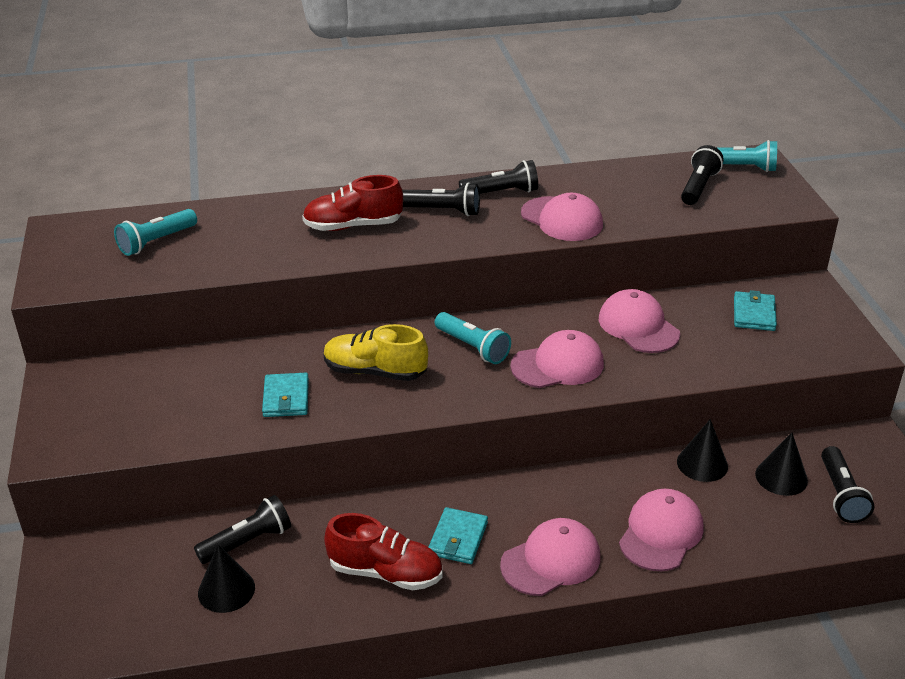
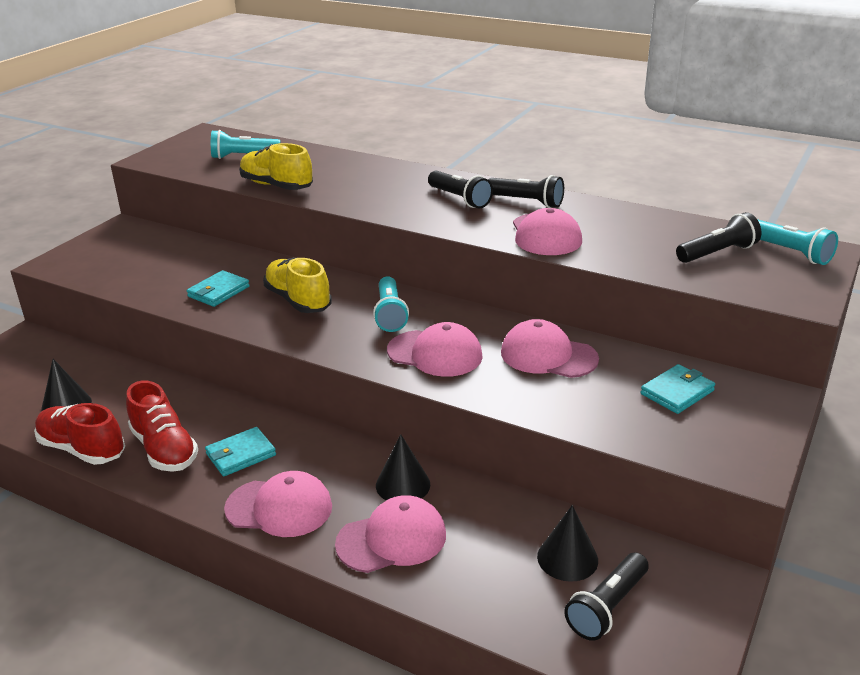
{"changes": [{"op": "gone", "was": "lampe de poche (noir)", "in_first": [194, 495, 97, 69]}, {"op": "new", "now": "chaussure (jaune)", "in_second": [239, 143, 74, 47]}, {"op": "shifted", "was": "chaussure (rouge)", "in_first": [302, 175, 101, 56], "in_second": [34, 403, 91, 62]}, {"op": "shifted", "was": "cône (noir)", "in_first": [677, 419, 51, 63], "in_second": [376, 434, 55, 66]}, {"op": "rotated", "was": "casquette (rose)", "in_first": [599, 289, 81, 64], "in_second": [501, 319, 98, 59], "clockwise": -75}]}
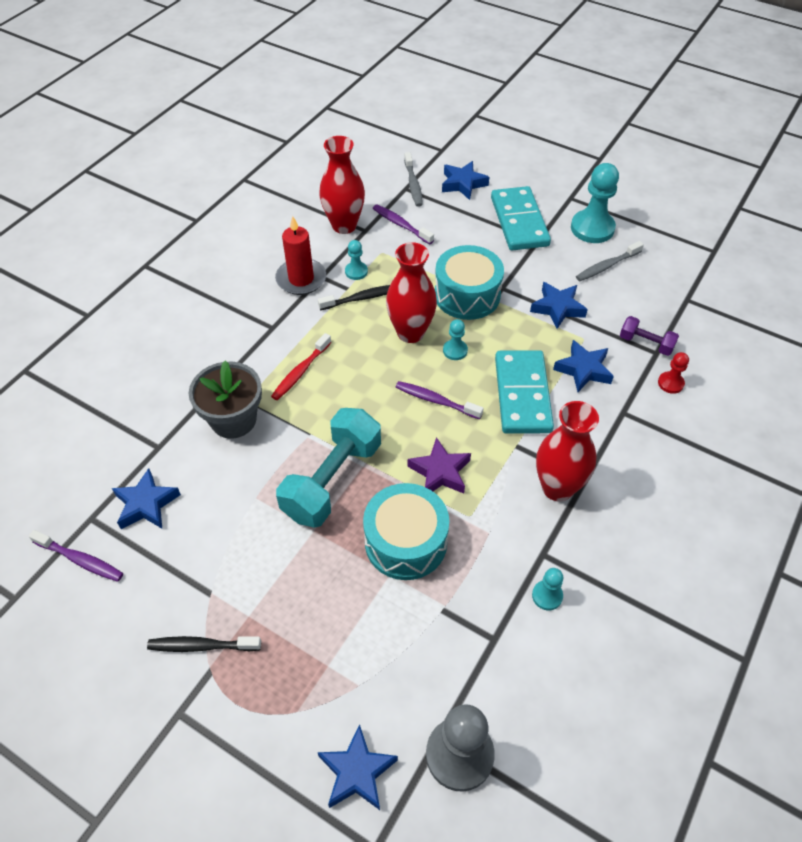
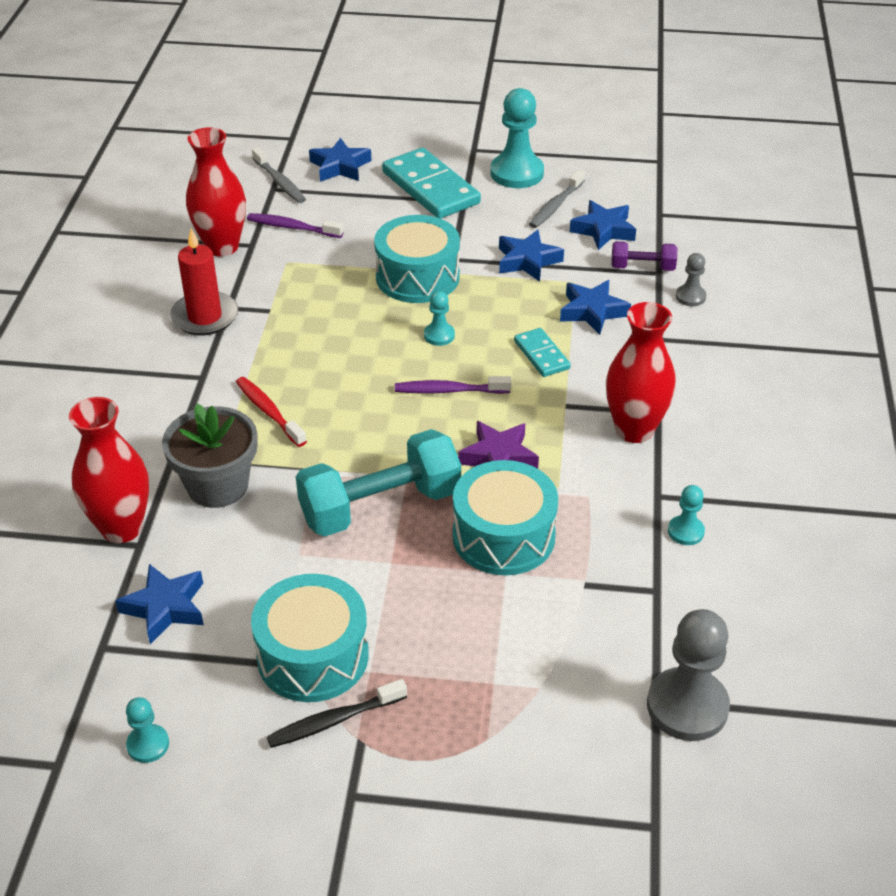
{"changes": [{"op": "gone", "was": "brosse à dents (violet)", "in_first": [29, 530, 94, 52]}, {"op": "gone", "was": "brosse à dents (noir)", "in_first": [318, 285, 72, 25]}, {"op": "new", "now": "tambour (turquoise)", "in_second": [251, 574, 118, 128]}, {"op": "shifted", "was": "étoile (bleu)", "in_first": [317, 724, 81, 86], "in_second": [570, 200, 66, 50]}, {"op": "shifted", "was": "pion (turquoise)", "in_first": [345, 240, 23, 40], "in_second": [126, 697, 43, 66]}, {"op": "shifted", "was": "vase (rouge)", "in_first": [386, 242, 51, 101], "in_second": [69, 397, 80, 146]}, {"op": "repainted", "was": "pion (rouge)", "now": "pion (gris)", "in_first": [658, 352, 31, 42], "in_second": [676, 253, 30, 53]}, {"op": "rotated", "was": "brosse à dents (rouge)", "in_first": [271, 333, 60, 67], "in_second": [236, 377, 71, 70], "clockwise": 135}, {"op": "rotated", "was": "haltère (turquoise)", "in_first": [276, 408, 105, 120], "in_second": [296, 429, 165, 108], "clockwise": 60}, {"op": "scaled", "was": "domino (turquoise)", "in_first": [495, 350, 59, 84], "in_second": [514, 328, 57, 49], "ratio": 0.53}]}
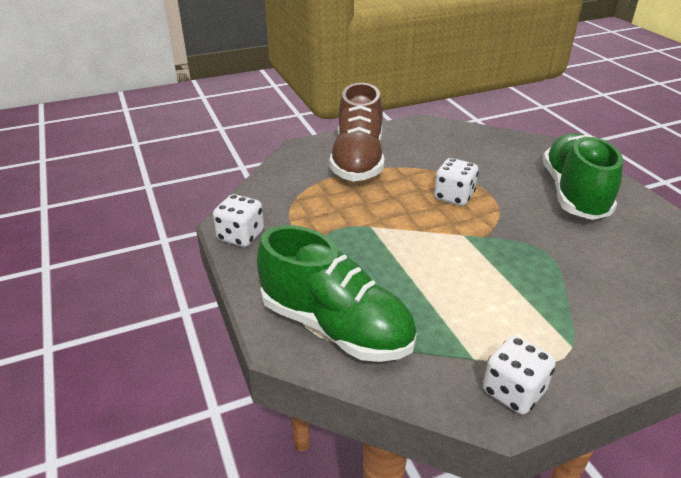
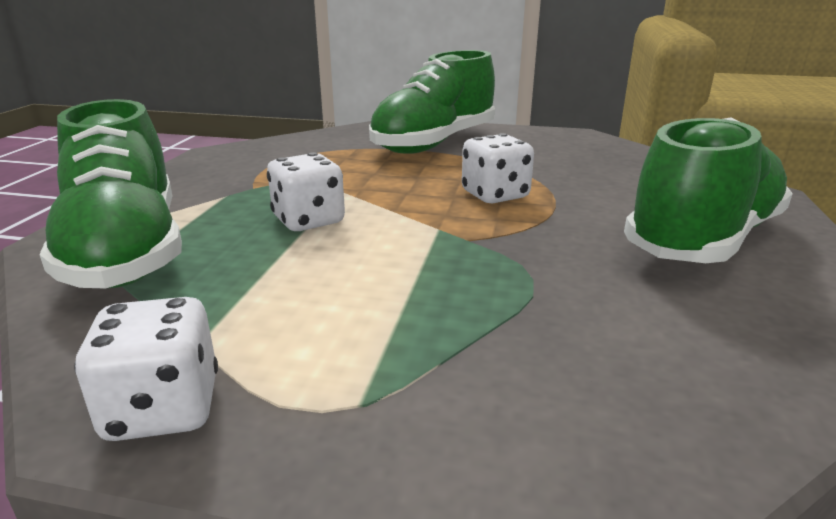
{"changes": [{"op": "shifted", "was": "dé (blanc)", "in_first": [213, 194, 51, 53], "in_second": [267, 152, 78, 79]}, {"op": "repainted", "was": "chaussure (marron)", "now": "chaussure (vert)", "in_first": [329, 83, 55, 98], "in_second": [369, 50, 126, 104]}]}
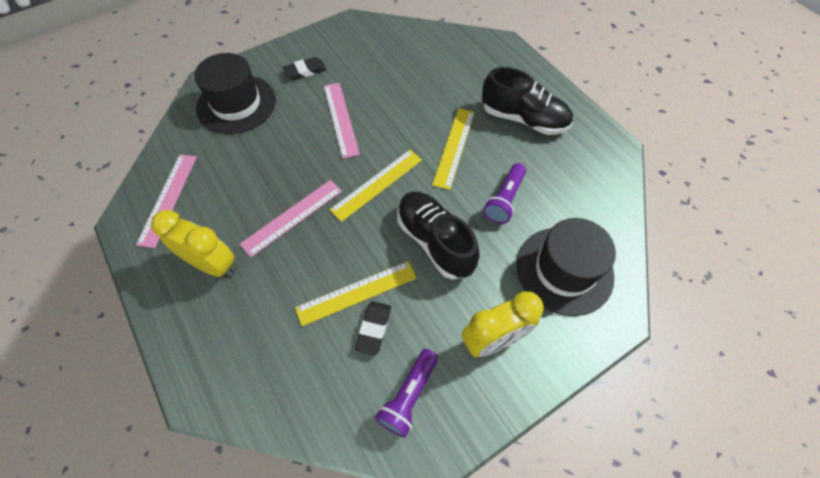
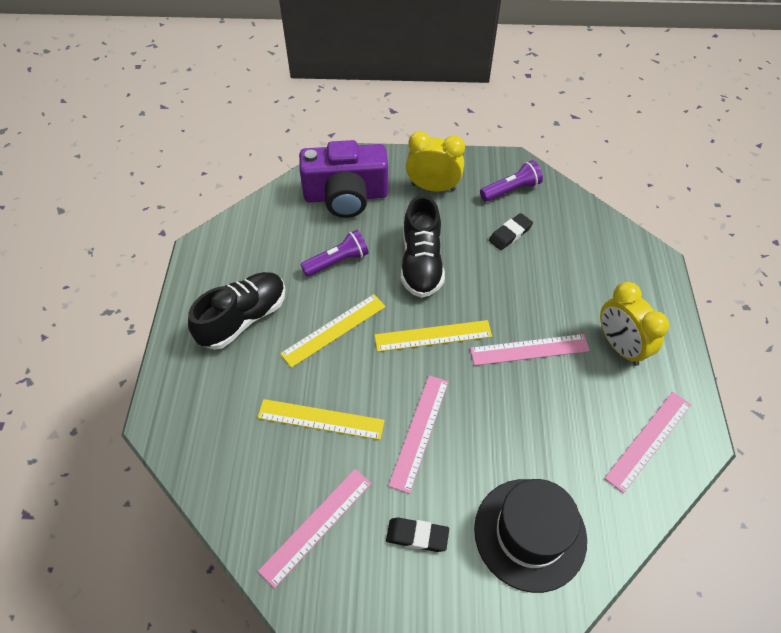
{"changes": [{"op": "new", "now": "règle (rose)", "in_second": [258, 469, 114, 119]}, {"op": "shifted", "was": "règle (jaune)", "in_first": [295, 261, 122, 65], "in_second": [257, 399, 128, 41]}, {"op": "swapped", "was": "chapeau (noir)", "now": "appareil photo (violet)", "in_first": [516, 218, 100, 98], "in_second": [299, 140, 89, 78]}, {"op": "rotated", "was": "chaussure (noir)", "in_first": [482, 67, 91, 68], "in_second": [188, 272, 98, 78], "clockwise": 75}]}
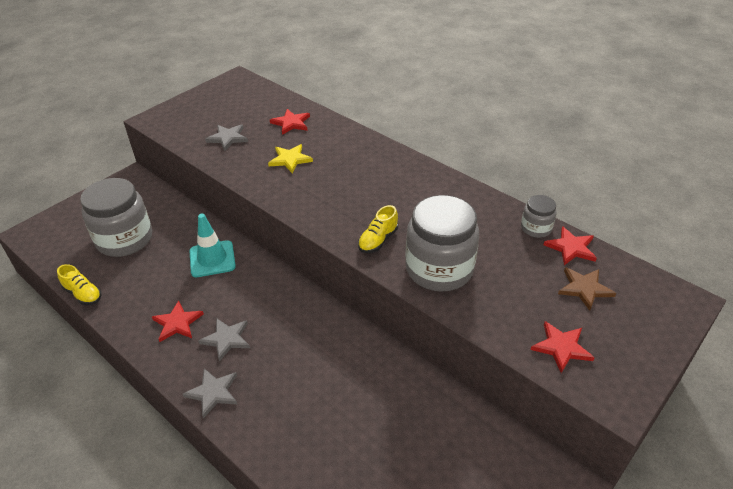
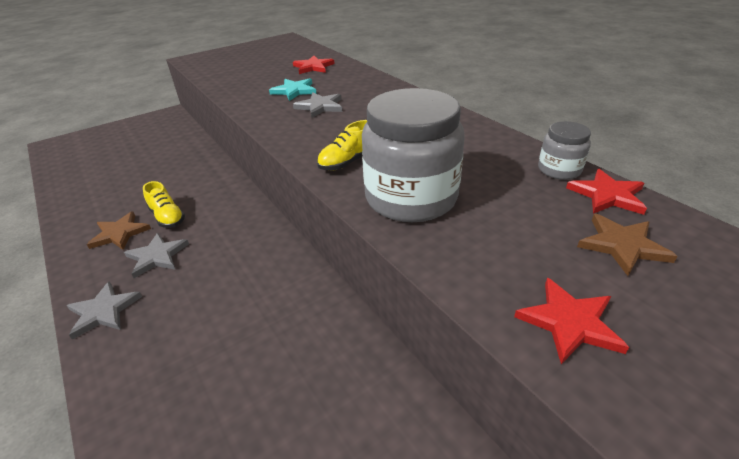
{"changes": [{"op": "gone", "was": "bocal (gris)", "in_first": [80, 178, 72, 79]}, {"op": "gone", "was": "cône de chantier (turquoise)", "in_first": [189, 214, 47, 63]}, {"op": "shifted", "was": "chaussure (jaune)", "in_first": [57, 264, 45, 41], "in_second": [143, 181, 42, 47]}, {"op": "shifted", "was": "étoile (gris)", "in_first": [205, 125, 43, 26], "in_second": [293, 92, 49, 26]}, {"op": "repainted", "was": "étoile (rouge)", "now": "étoile (marron)", "in_first": [152, 300, 52, 42], "in_second": [87, 211, 64, 39]}, {"op": "repainted", "was": "étoile (jaune)", "now": "étoile (turquoise)", "in_first": [268, 144, 45, 29], "in_second": [269, 78, 47, 23]}]}
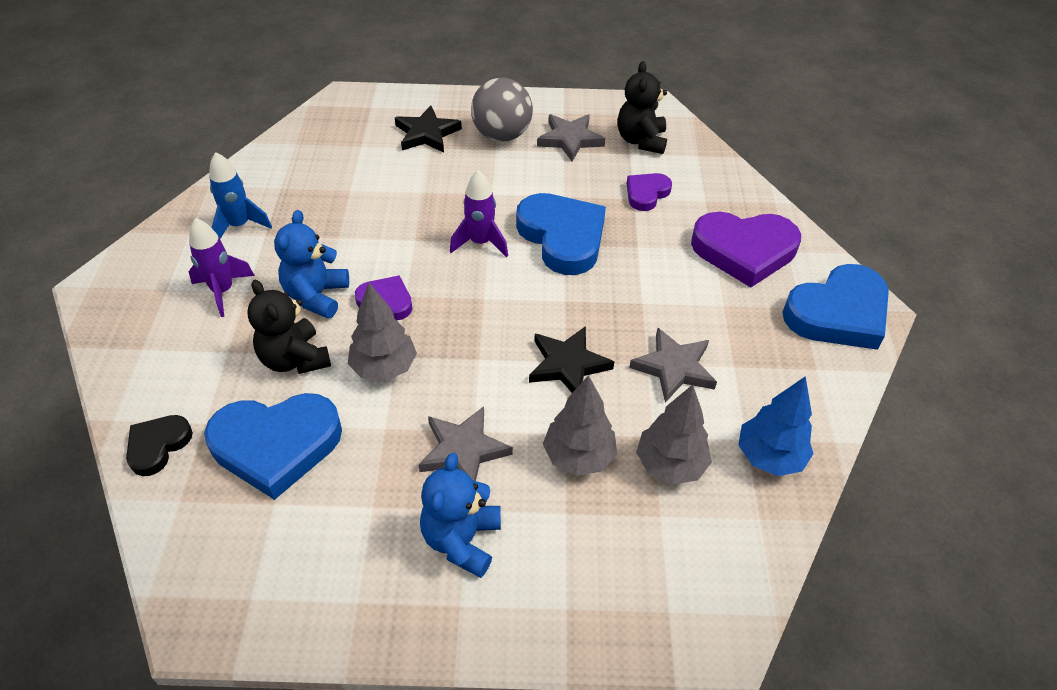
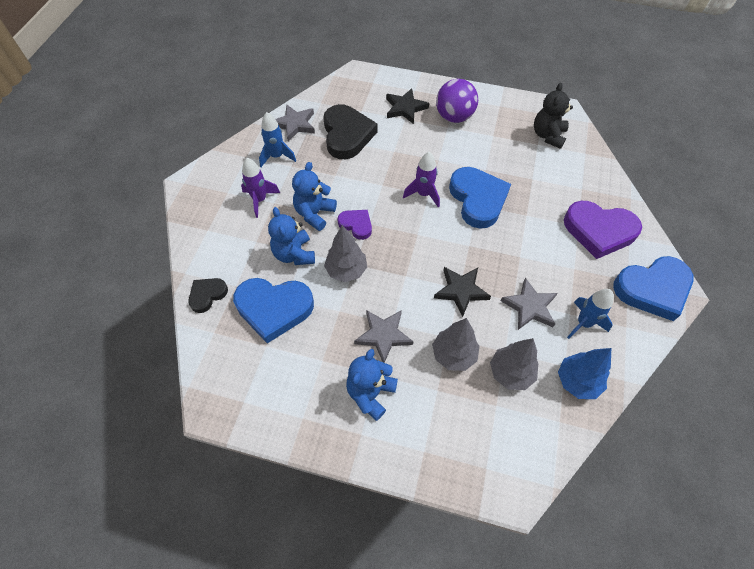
{"changes": [{"op": "gone", "was": "cœur (violet)", "in_first": [627, 173, 45, 38]}, {"op": "new", "now": "cœur (noir)", "in_second": [323, 104, 55, 55]}, {"op": "new", "now": "fusée (bleu)", "in_second": [567, 289, 47, 50]}, {"op": "shifted", "was": "étoile (gris)", "in_first": [537, 114, 68, 47], "in_second": [275, 105, 40, 36]}, {"op": "repainted", "was": "ours en peluche (noir)", "now": "ours en peluche (bleu)", "in_first": [247, 280, 84, 94], "in_second": [268, 207, 47, 58]}, {"op": "repainted", "was": "balle (gris)", "now": "balle (violet)", "in_first": [471, 77, 62, 65], "in_second": [436, 79, 42, 44]}]}
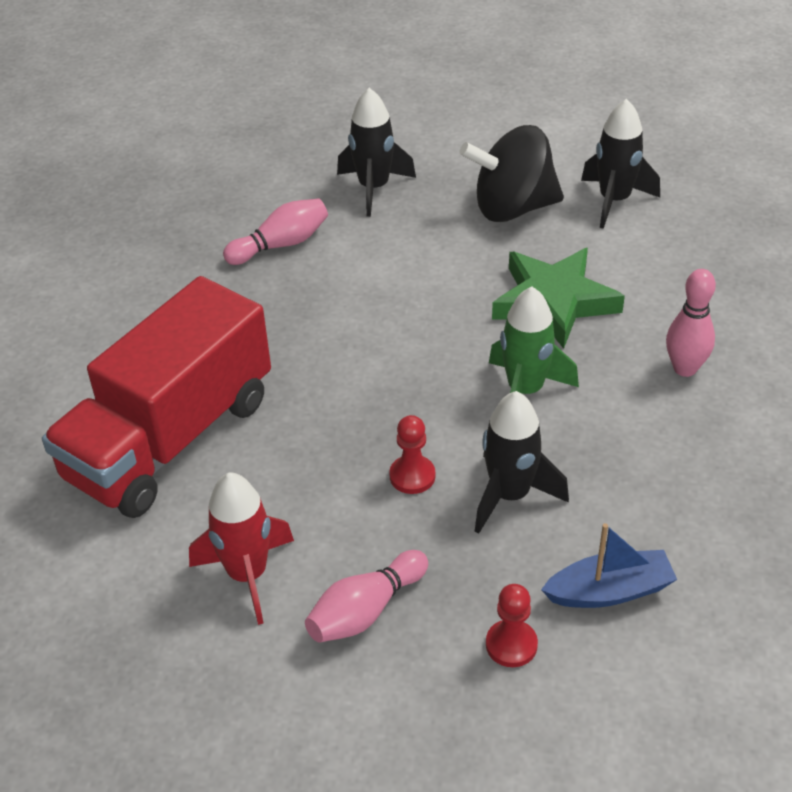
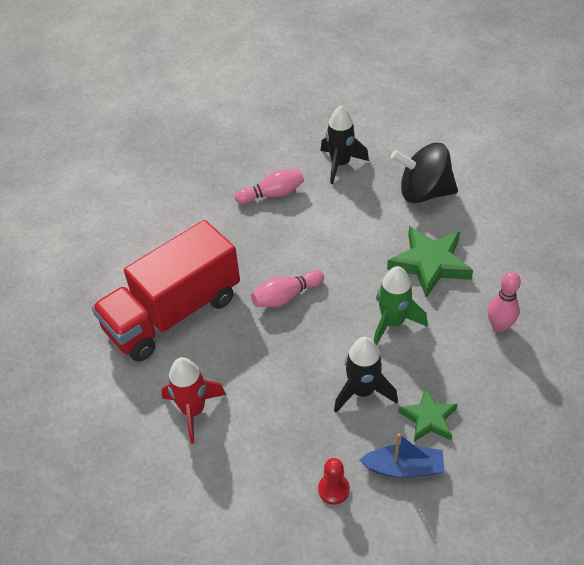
{"changes": [{"op": "gone", "was": "pion (rouge)", "in_first": [389, 415, 46, 79]}, {"op": "gone", "was": "fusée (noir)", "in_first": [581, 99, 79, 130]}, {"op": "new", "now": "étoile (vert)", "in_second": [398, 387, 60, 55]}, {"op": "shifted", "was": "quille (rose)", "in_first": [305, 550, 123, 93], "in_second": [251, 270, 73, 37]}]}
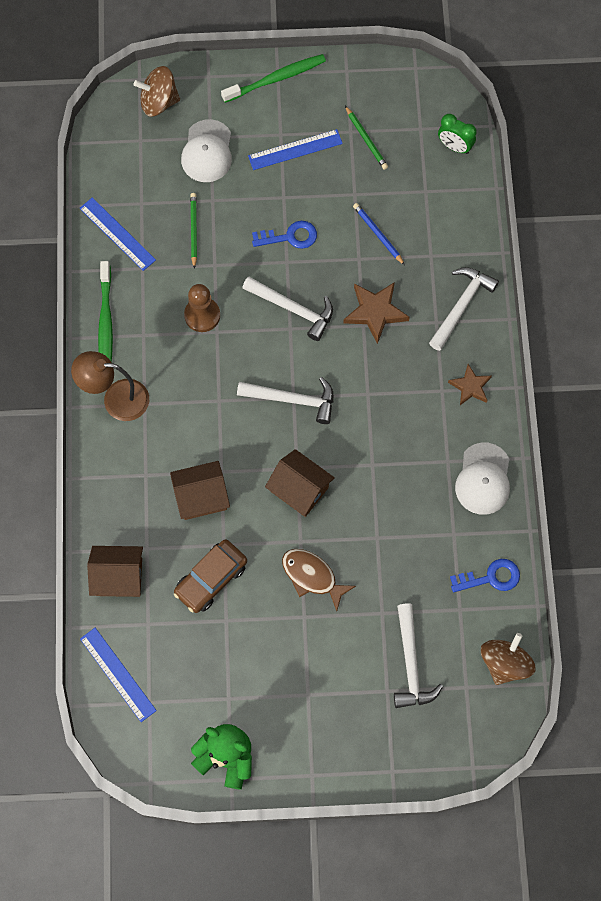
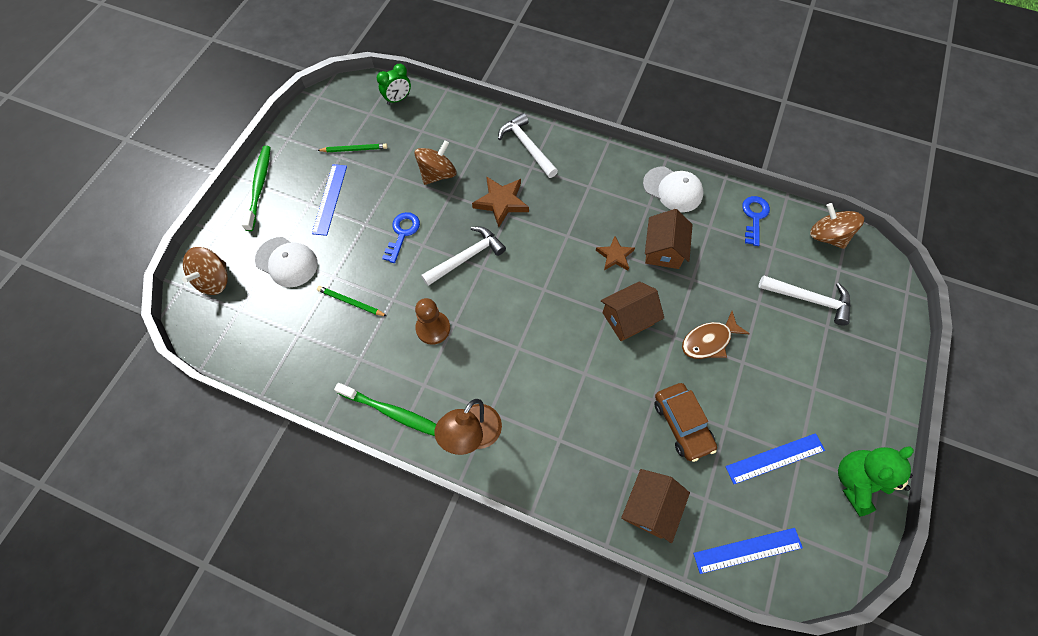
{"changes": [{"op": "gone", "was": "marteau (blanc)", "in_first": [237, 377, 96, 47]}, {"op": "shifted", "was": "règle (bleu)", "in_first": [80, 197, 76, 74], "in_second": [725, 433, 100, 51]}, {"op": "shifted", "was": "maison (marron)", "in_first": [170, 461, 60, 59], "in_second": [645, 209, 48, 60]}, {"op": "shifted", "was": "étoile (marron)", "in_first": [448, 364, 44, 41], "in_second": [596, 236, 39, 34]}, {"op": "swapped", "was": "crayon (bleu)", "now": "toupie (marron)", "in_first": [353, 203, 52, 62], "in_second": [414, 140, 42, 45]}]}
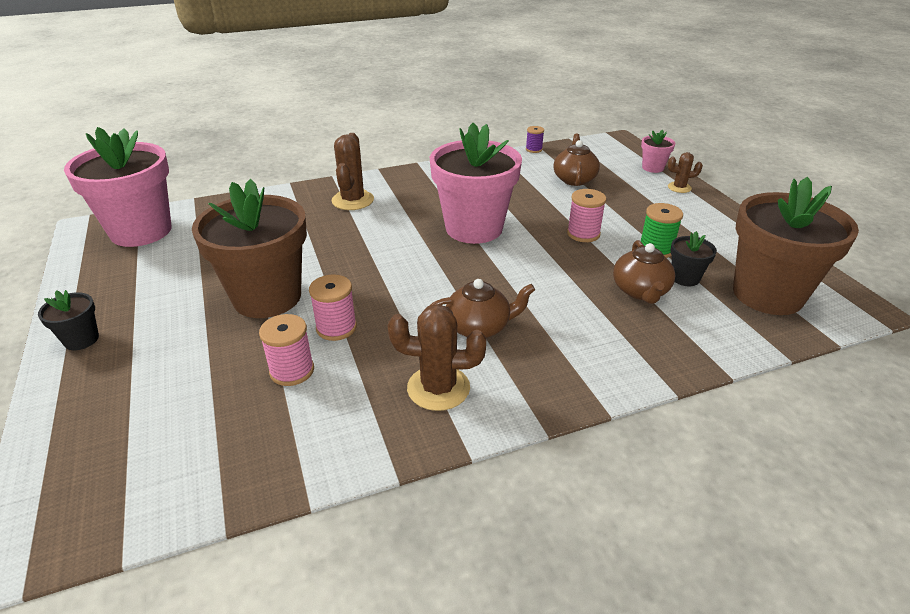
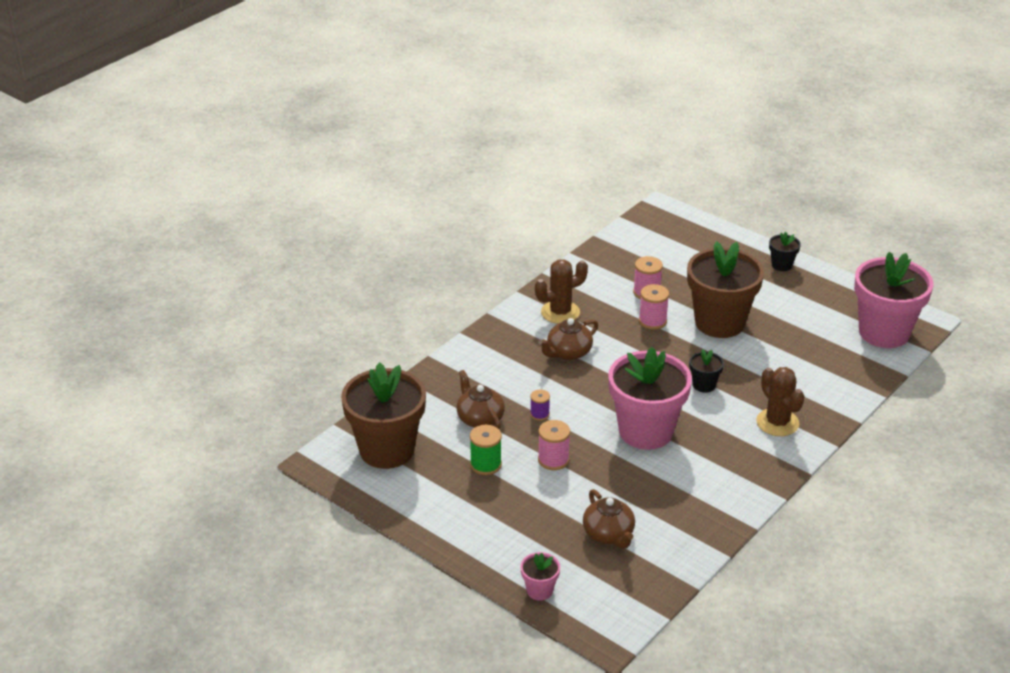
{"changes": [{"op": "gone", "was": "cactus (marron)", "in_first": [668, 152, 35, 41]}, {"op": "shifted", "was": "bobine (violet)", "in_first": [526, 126, 18, 27], "in_second": [530, 389, 20, 32]}, {"op": "shifted", "was": "pot de fleurs (noir)", "in_first": [670, 231, 47, 55], "in_second": [689, 349, 35, 44]}]}
